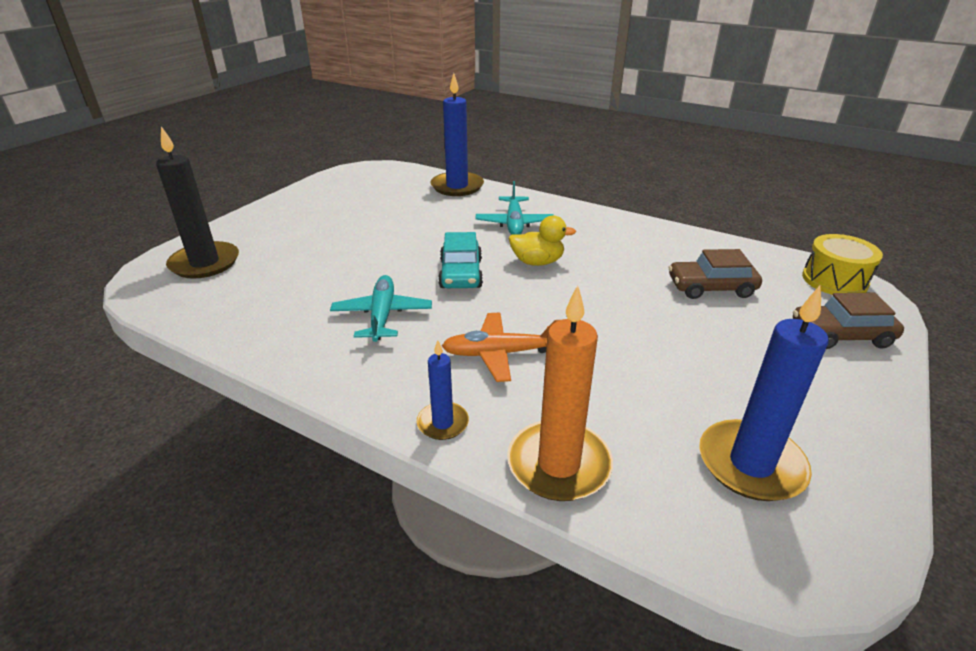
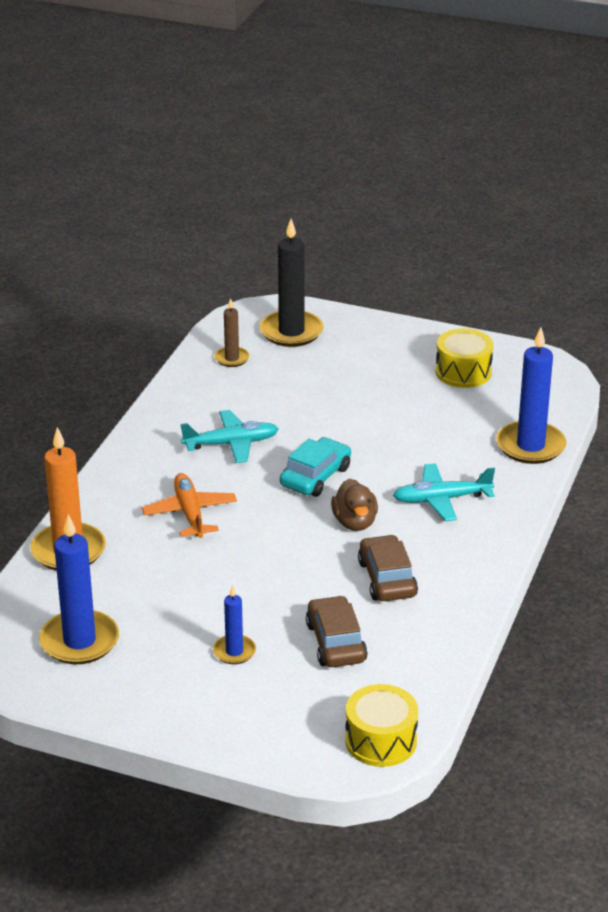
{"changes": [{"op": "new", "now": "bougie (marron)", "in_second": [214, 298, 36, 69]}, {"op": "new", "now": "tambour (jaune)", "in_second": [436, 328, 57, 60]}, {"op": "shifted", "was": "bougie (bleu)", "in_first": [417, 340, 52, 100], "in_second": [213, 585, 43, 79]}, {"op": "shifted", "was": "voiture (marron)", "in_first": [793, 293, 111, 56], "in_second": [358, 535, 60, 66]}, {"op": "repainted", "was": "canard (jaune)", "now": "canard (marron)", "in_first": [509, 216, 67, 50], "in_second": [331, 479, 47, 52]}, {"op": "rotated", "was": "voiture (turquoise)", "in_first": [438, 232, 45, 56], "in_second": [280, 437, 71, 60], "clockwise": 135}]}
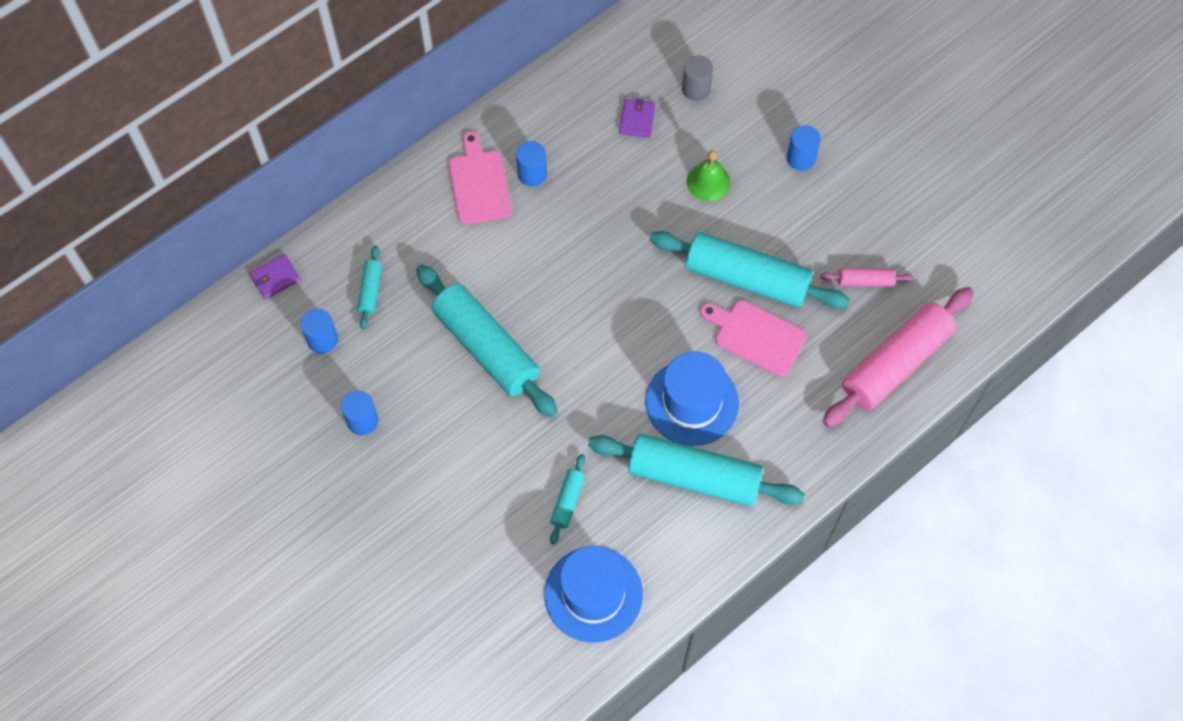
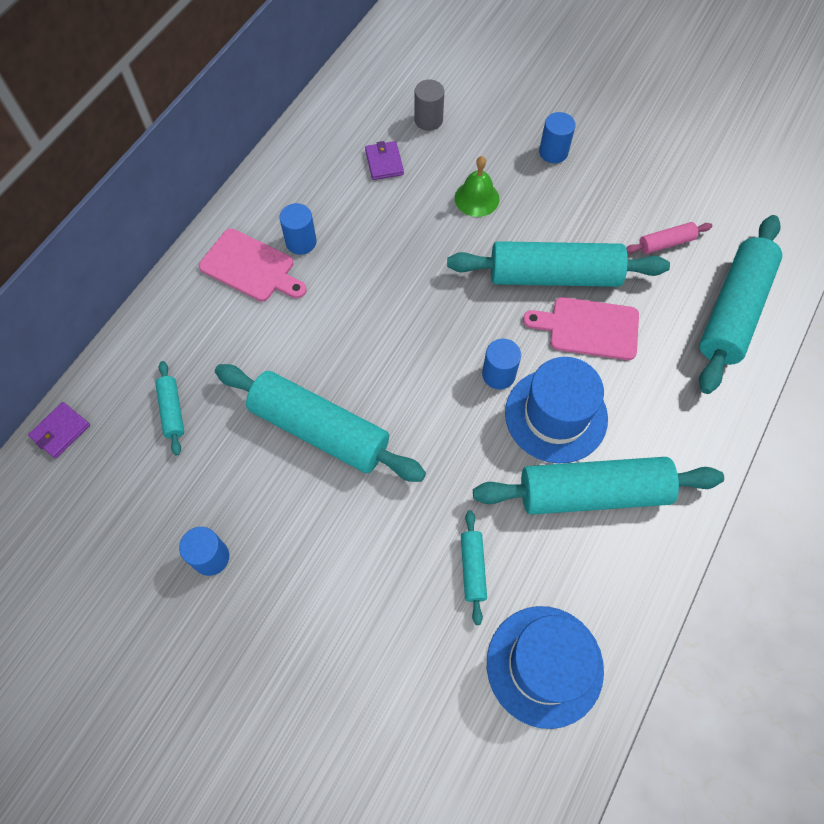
{"changes": [{"op": "shifted", "was": "cylindre (bleu)", "in_first": [300, 309, 38, 45], "in_second": [482, 339, 39, 50]}, {"op": "repainted", "was": "rouleau à pâtisserie (rose)", "now": "rouleau à pâtisserie (turquoise)", "in_first": [823, 287, 151, 140], "in_second": [699, 215, 83, 179]}, {"op": "rotated", "was": "planche à découper (rose)", "in_first": [449, 132, 63, 92], "in_second": [199, 229, 108, 72], "clockwise": 150}]}
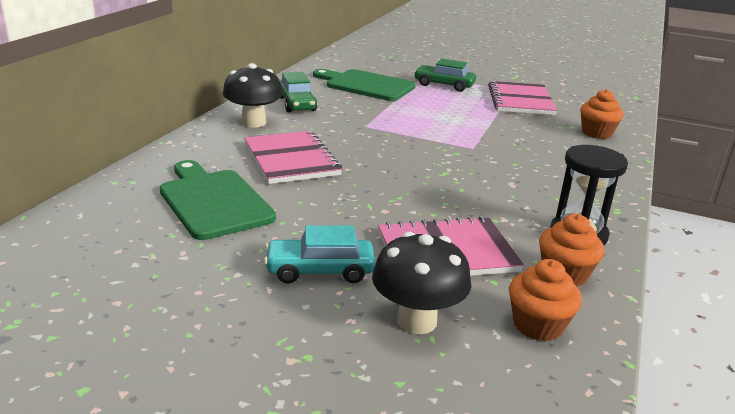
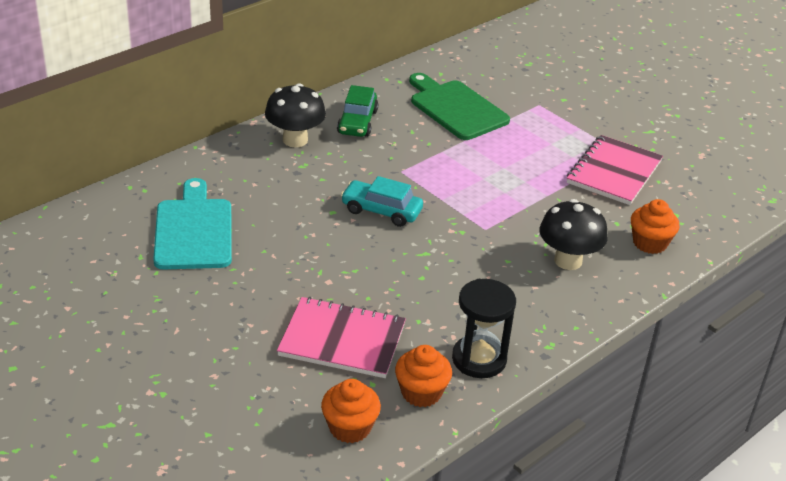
{"changes": [{"op": "gone", "was": "carnet (rose)", "in_first": [244, 131, 98, 53]}, {"op": "gone", "was": "voiture (vert)", "in_first": [414, 58, 62, 34]}, {"op": "shifted", "was": "voiture (turquoise)", "in_first": [264, 225, 111, 59], "in_second": [341, 176, 82, 51]}, {"op": "shifted", "was": "champignon (noir)", "in_first": [372, 232, 99, 102], "in_second": [540, 199, 68, 71]}, {"op": "repainted", "was": "planche à découper (vert)", "now": "planche à découper (turquoise)", "in_first": [160, 160, 116, 80], "in_second": [153, 178, 79, 91]}]}
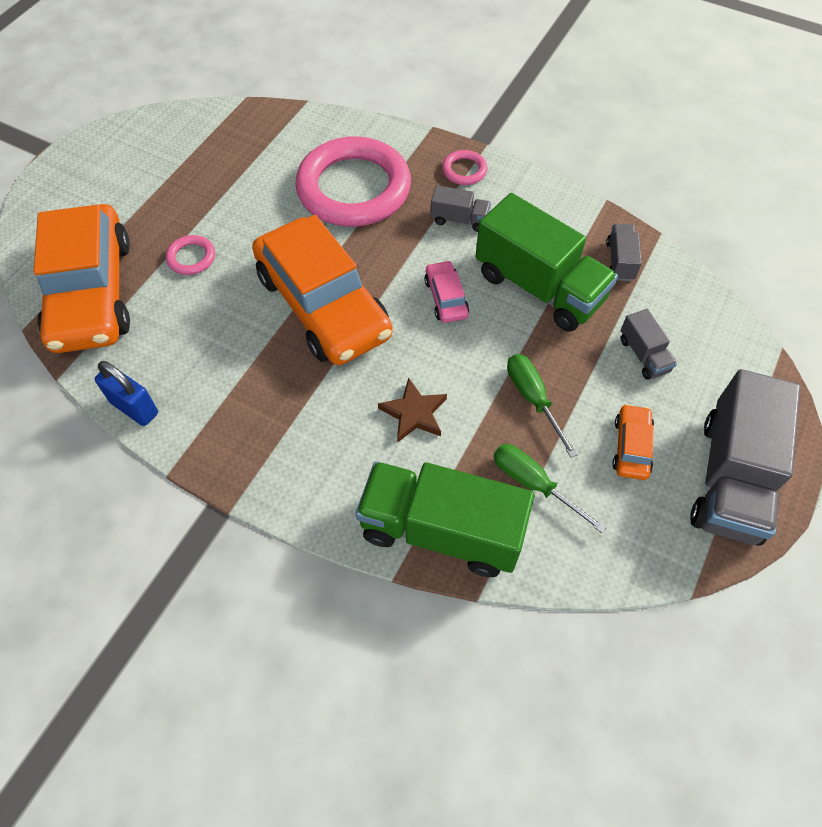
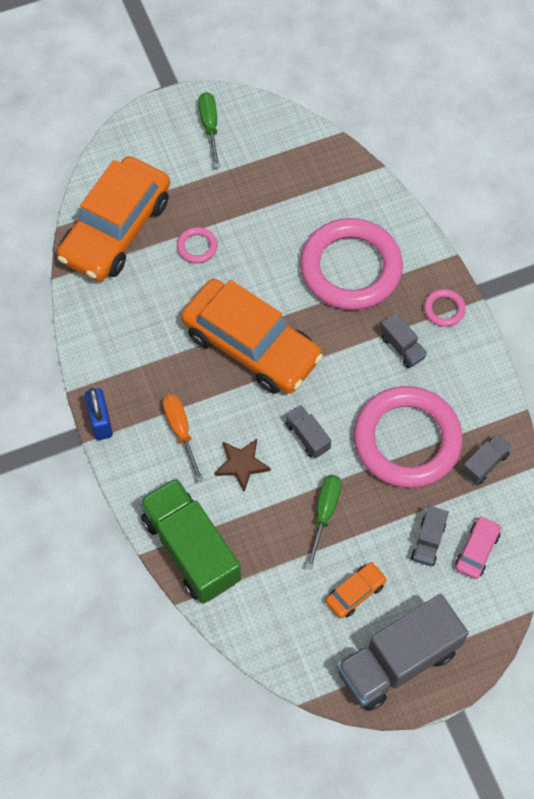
{"changes": [{"op": "new", "now": "tournevis (orange)", "in_second": [163, 394, 41, 88]}, {"op": "new", "now": "camion (gris)", "in_second": [285, 405, 46, 54]}, {"op": "shifted", "was": "cadenas (bleu)", "in_first": [95, 361, 63, 65], "in_second": [85, 388, 28, 52]}, {"op": "shifted", "was": "voiture (rose)", "in_first": [424, 260, 45, 63], "in_second": [455, 516, 46, 63]}, {"op": "shifted", "was": "tournevis (vert)", "in_first": [494, 444, 113, 89], "in_second": [198, 92, 22, 76]}, {"op": "swapped", "was": "camion (vert)", "now": "anneau (rose)", "in_first": [476, 193, 142, 139], "in_second": [354, 386, 109, 102]}, {"op": "rotated", "was": "voiture (orange)", "in_first": [252, 215, 141, 150], "in_second": [181, 279, 142, 115], "clockwise": -60}]}
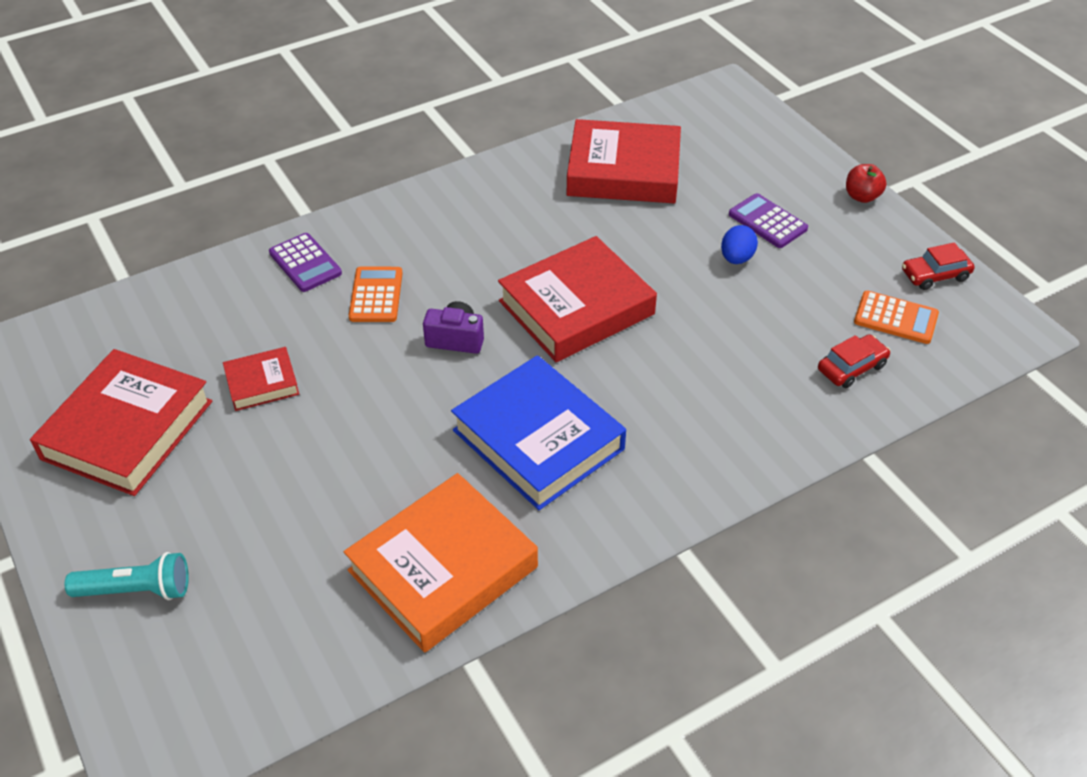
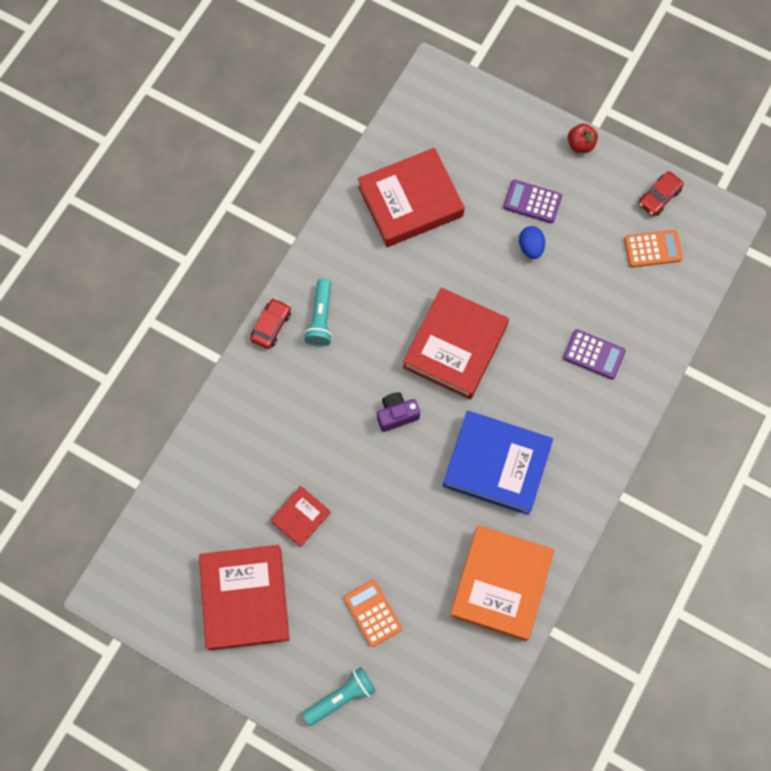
{"changes": [{"op": "new", "now": "lampe de poche (turquoise)", "in_second": [304, 279, 28, 68]}, {"op": "shifted", "was": "calculatrice (violet)", "in_first": [269, 233, 73, 59], "in_second": [563, 329, 63, 50]}, {"op": "shifted", "was": "calculatrice (orange)", "in_first": [349, 266, 54, 56], "in_second": [344, 580, 58, 67]}, {"op": "shifted", "was": "voiture (rouge)", "in_first": [818, 334, 72, 54], "in_second": [250, 298, 41, 51]}]}
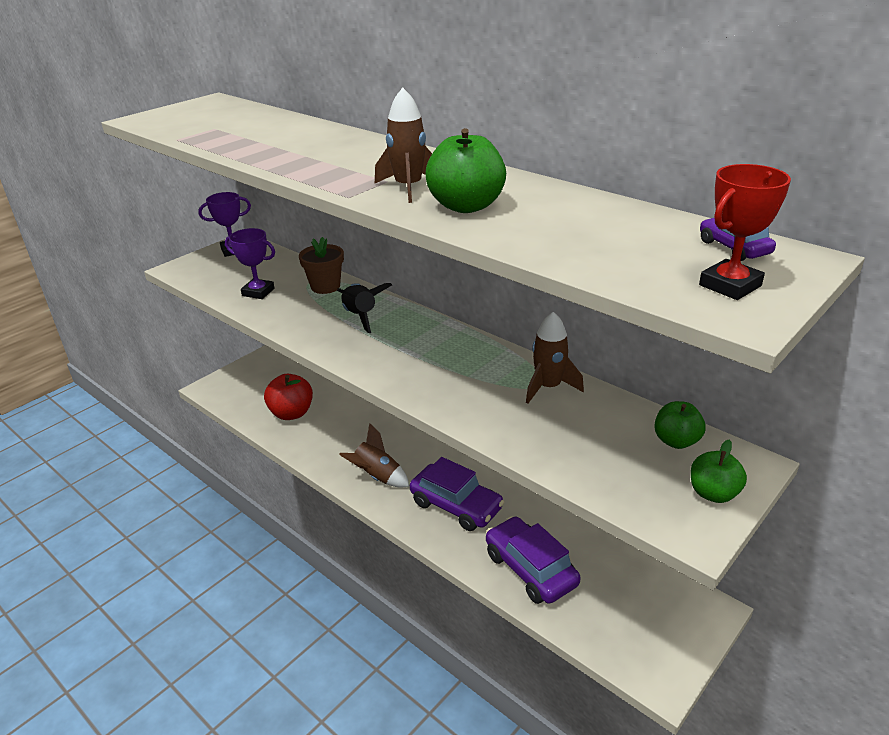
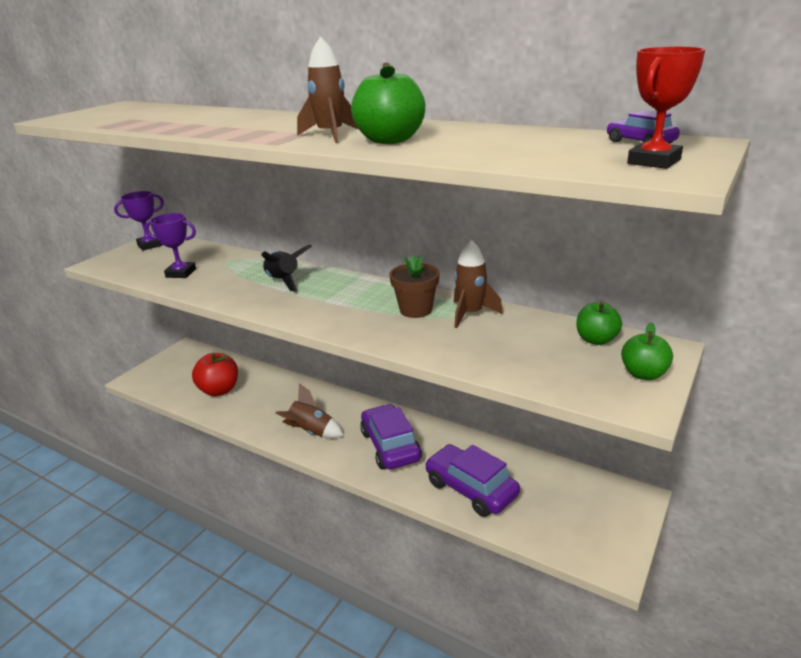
{"changes": [{"op": "shifted", "was": "pot de fleurs (marron)", "in_first": [299, 237, 45, 57], "in_second": [389, 255, 50, 63]}, {"op": "rotated", "was": "voiture (violet)", "in_first": [410, 457, 94, 74], "in_second": [360, 404, 62, 66], "clockwise": -135}]}
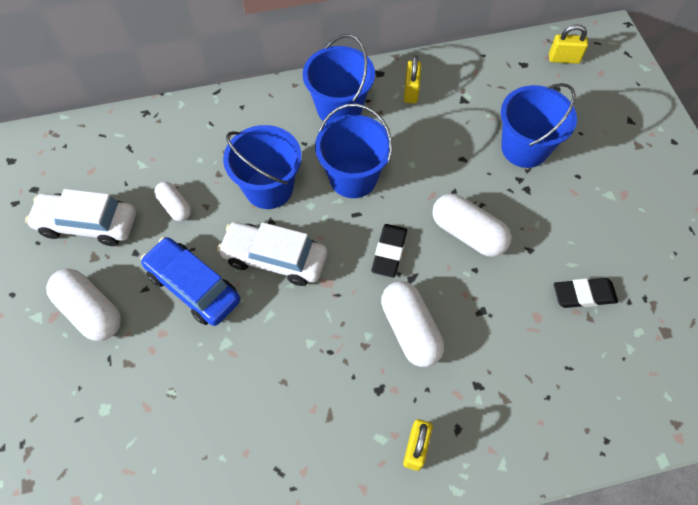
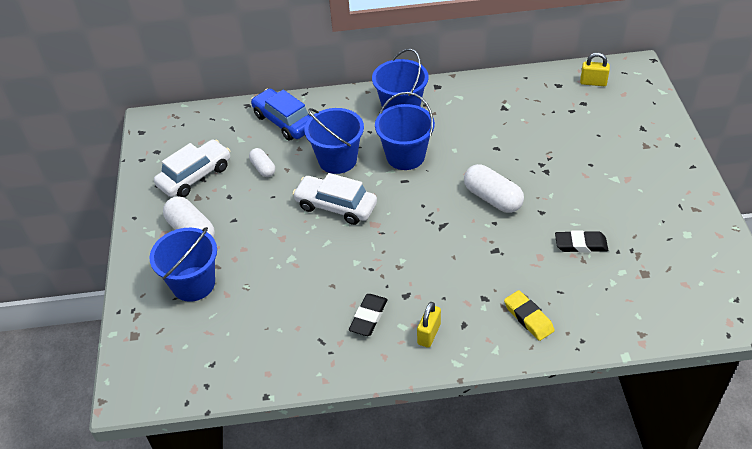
{"changes": [{"op": "gone", "was": "gélule (blanc)", "in_first": [381, 281, 63, 86]}, {"op": "gone", "was": "cadenas (jaune)", "in_first": [404, 55, 17, 49]}, {"op": "new", "now": "gomme (jaune)", "in_second": [504, 290, 51, 51]}, {"op": "shifted", "was": "voiture (bleu)", "in_first": [141, 237, 99, 89], "in_second": [251, 88, 60, 53]}, {"op": "shifted", "was": "gomme (noir)", "in_first": [371, 224, 36, 54], "in_second": [349, 294, 39, 42]}, {"op": "shifted", "was": "seau (bleu)", "in_first": [501, 83, 76, 85], "in_second": [150, 227, 67, 75]}, {"op": "rotated", "was": "voiture (blanc)", "in_first": [25, 189, 111, 57], "in_second": [154, 139, 77, 58], "clockwise": 120}]}
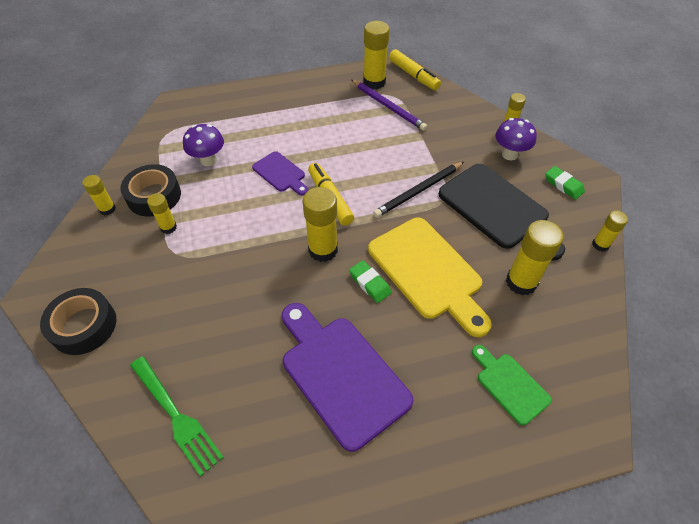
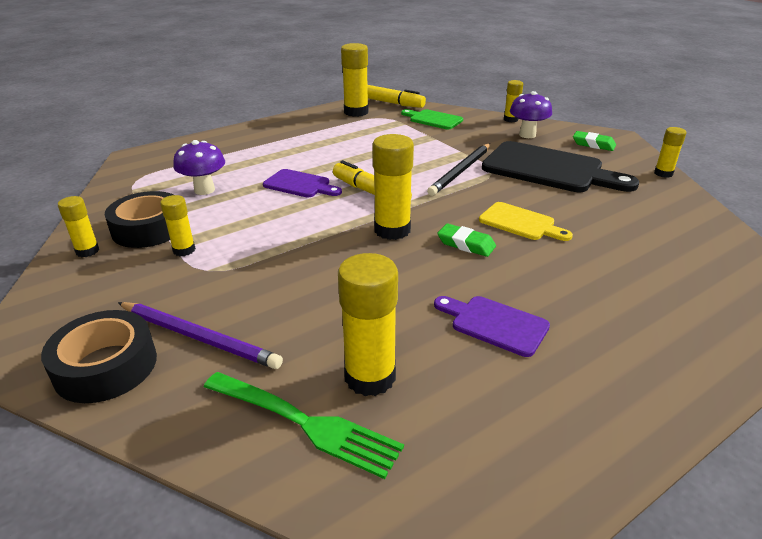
{"changes": [{"op": "shifted", "was": "crayon (violet)", "in_first": [351, 80, 76, 51], "in_second": [118, 302, 165, 67]}, {"op": "shifted", "was": "planche à découper (vert)", "in_first": [472, 345, 80, 80], "in_second": [401, 109, 62, 20]}, {"op": "shifted", "was": "bâton de colle (jaune)", "in_first": [506, 220, 58, 75], "in_second": [338, 253, 60, 143]}, {"op": "scaled", "was": "planche à découper (violet)", "in_first": [282, 303, 131, 149], "in_second": [434, 296, 116, 61], "ratio": 0.53}, {"op": "scaled", "was": "planche à découper (jaune)", "in_first": [368, 218, 124, 119], "in_second": [479, 202, 94, 39], "ratio": 0.53}]}
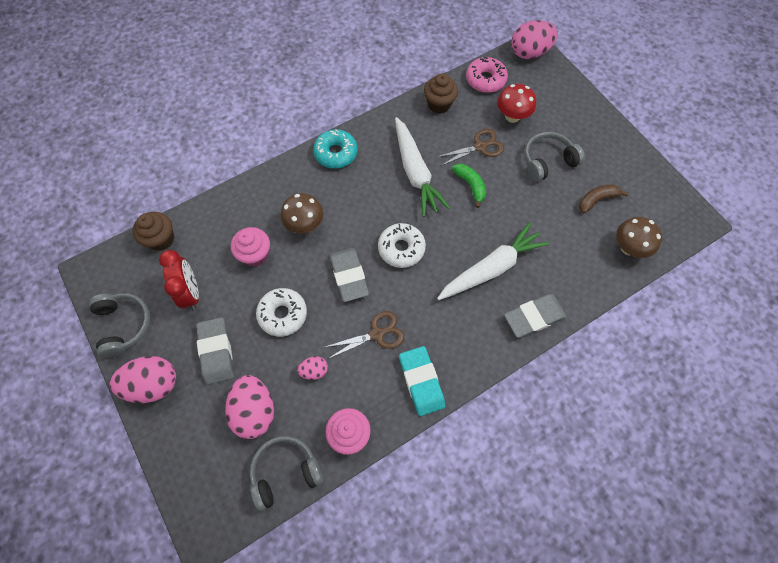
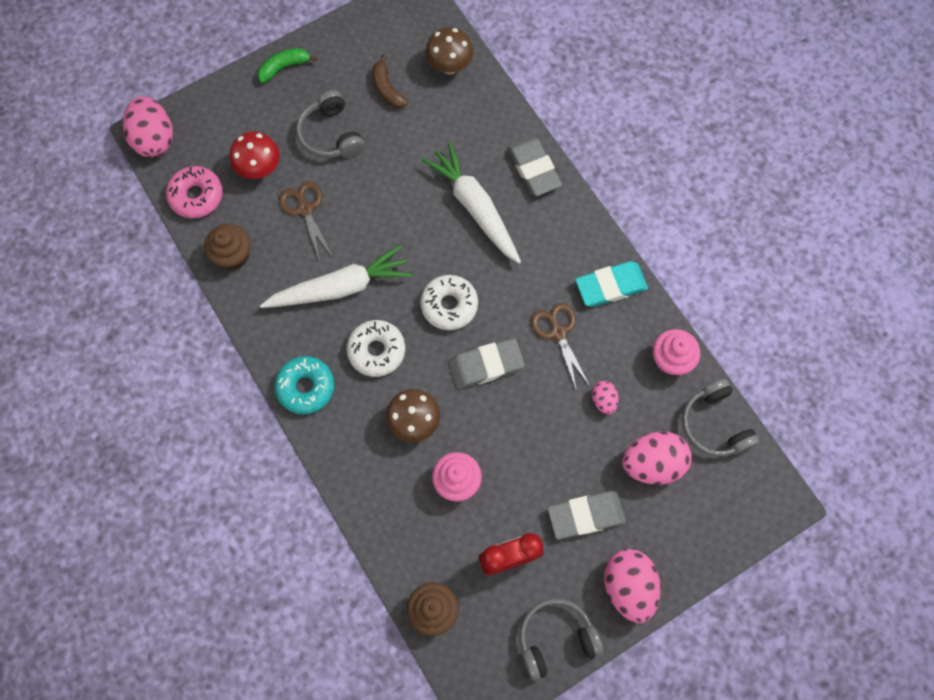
{"changes": [{"op": "shifted", "was": "beignet (blanc)", "in_first": [256, 288, 51, 49], "in_second": [346, 320, 59, 57]}, {"op": "shifted", "was": "banane (vert)", "in_first": [452, 164, 34, 44], "in_second": [257, 48, 60, 35]}]}
